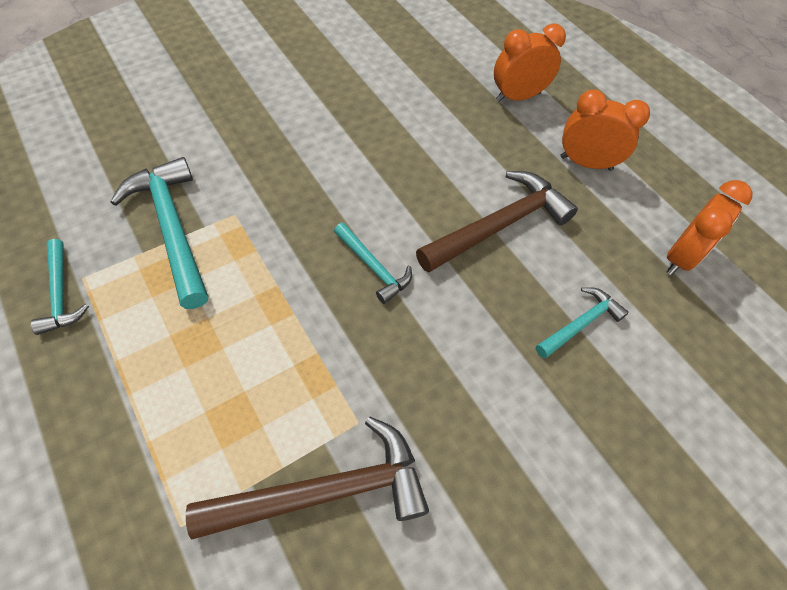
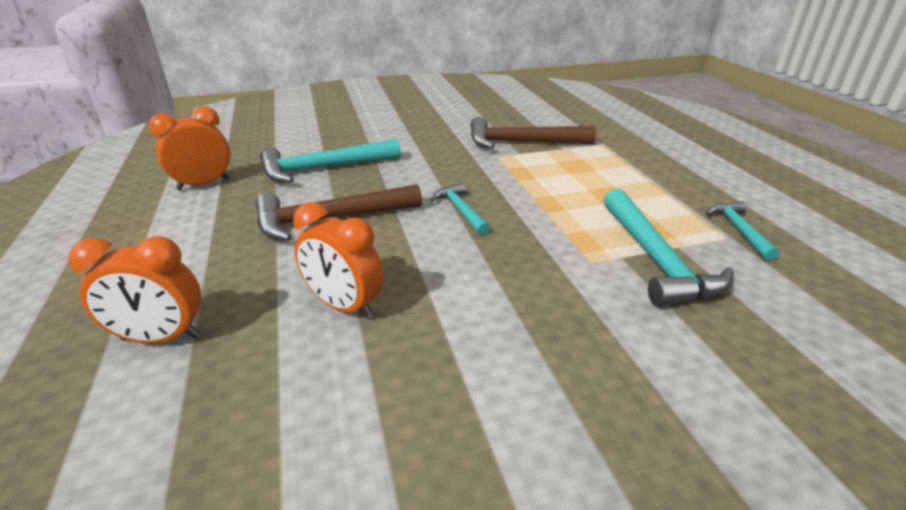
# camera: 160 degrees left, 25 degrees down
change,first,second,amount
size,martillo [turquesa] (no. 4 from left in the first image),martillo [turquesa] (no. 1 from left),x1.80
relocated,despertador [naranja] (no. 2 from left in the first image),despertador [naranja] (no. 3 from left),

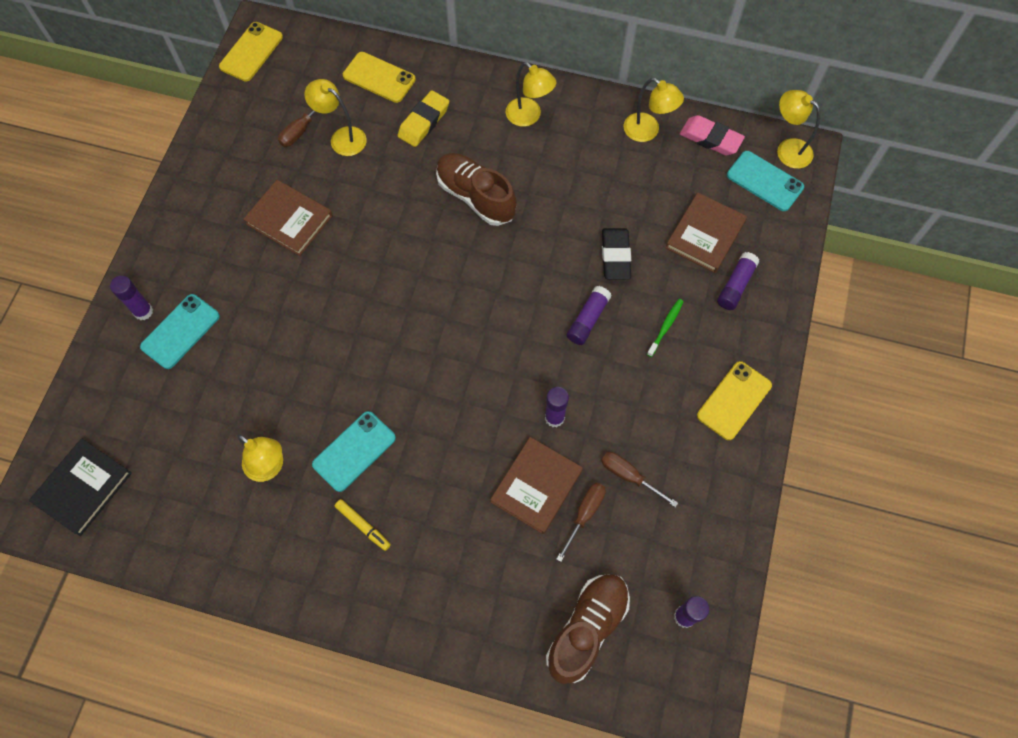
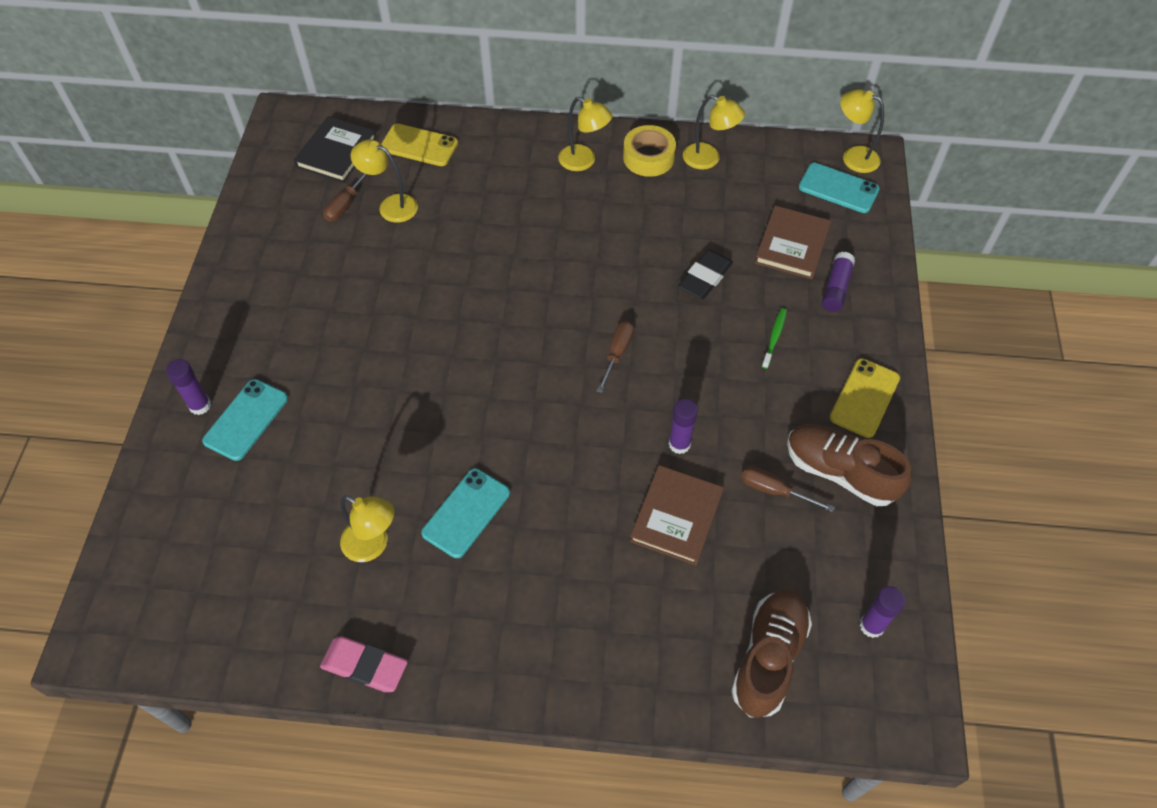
# camera: 10 degrees left, 10 degrees down
change,first,second,amount
relocated,libro [negro],,
relocated,goma de borrar [rosa],,
relocated,destornillador [marrón] (no. 2 from left),,
appeared,,cinta adhesiva [amarillo],
spun,goma de borrar [negro],,45 degrees clockwise
relocated,zapato [marrón] (no. 1 from left in the first image),zapato [marrón] (no. 2 from left),
missing,móvil [amarillo] (no. 1 from left),,
missing,libro [marrón] (no. 1 from left),,
missing,rotulador [amarillo],,
missing,goma de borrar [amarillo],,
missing,barra de pegamento [morado] (no. 3 from left),,

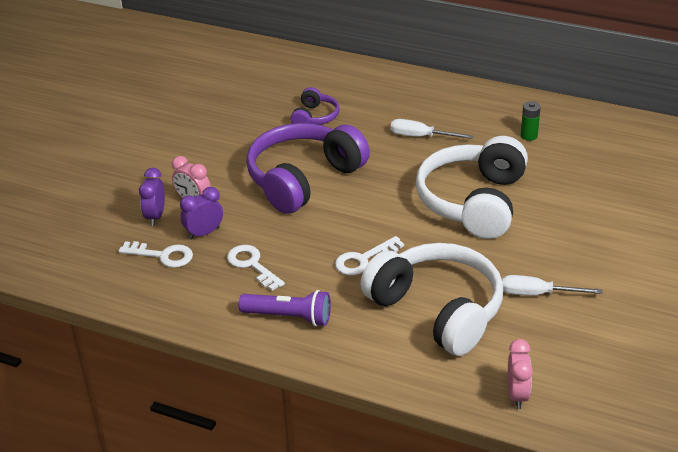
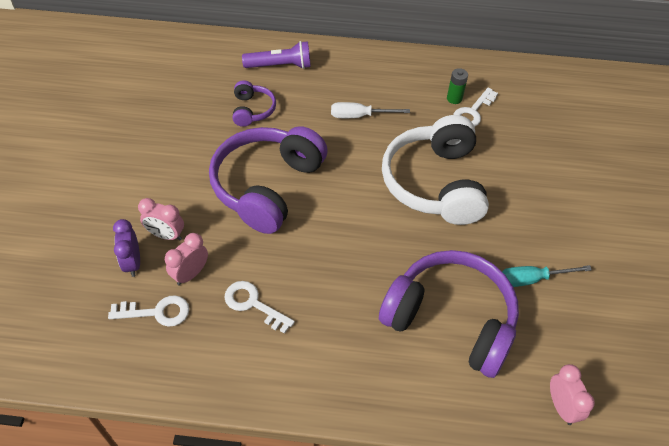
# camera: 20 degrees left, 15 degrees up
change,first,second,amount
colour,despertador [morado] (no. 2 from left),despertador [rosa] (no. 2 from left),
relocated,lámpara de mano [morado],,
colour,auriculares [blanco] (no. 1 from left),auriculares [morado] (no. 3 from left),
relocated,llave [blanco] (no. 3 from left),,
colour,destornillador [blanco] (no. 2 from left),destornillador [turquesa],

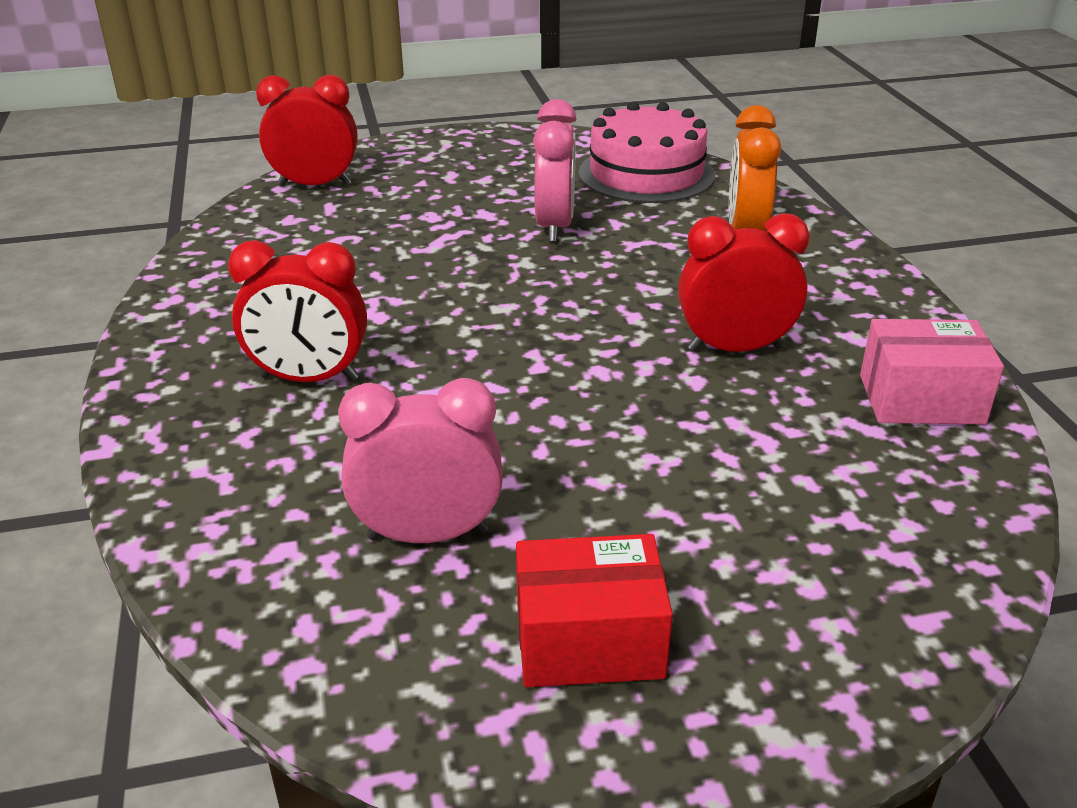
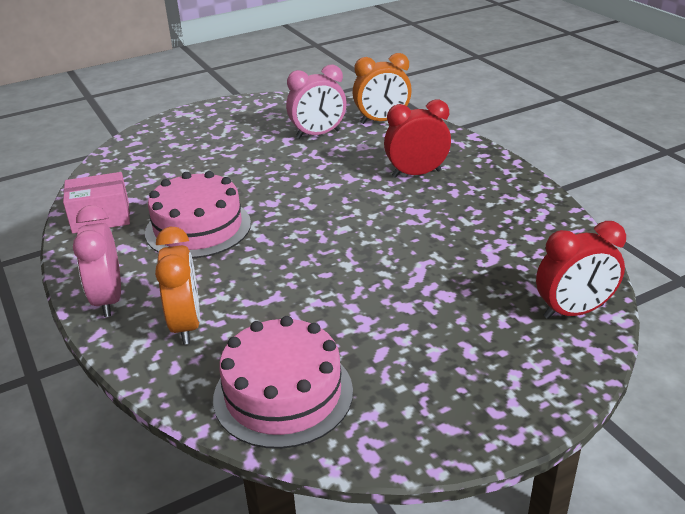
# camera: 165 degrees right, 0 degrees up
change,first,second,amount
relocated,despertador [rosa] (no. 2 from left in the first image),despertador [rosa] (no. 1 from left),
exchanged,despertador [rojo] (no. 3 from left),tarta [rosa] (no. 1 from left),
appeared,,despertador [naranja] (no. 2 from left),
missing,caja [rojo],,

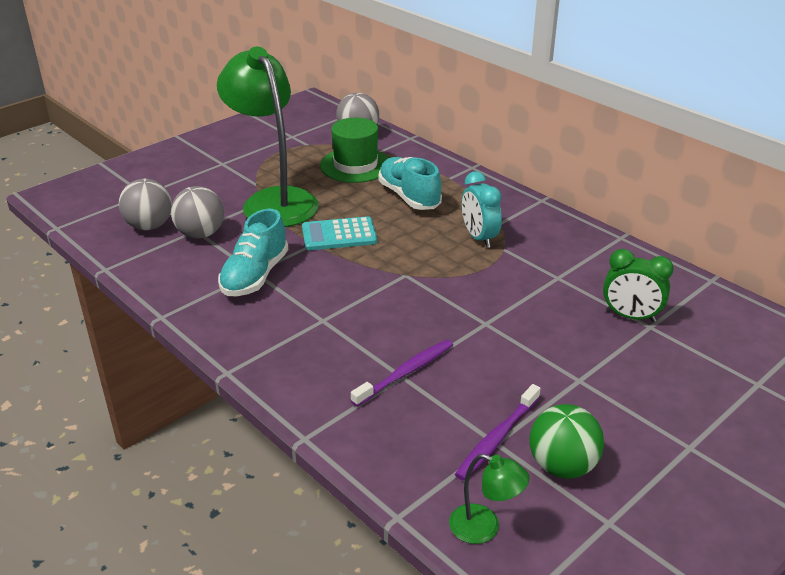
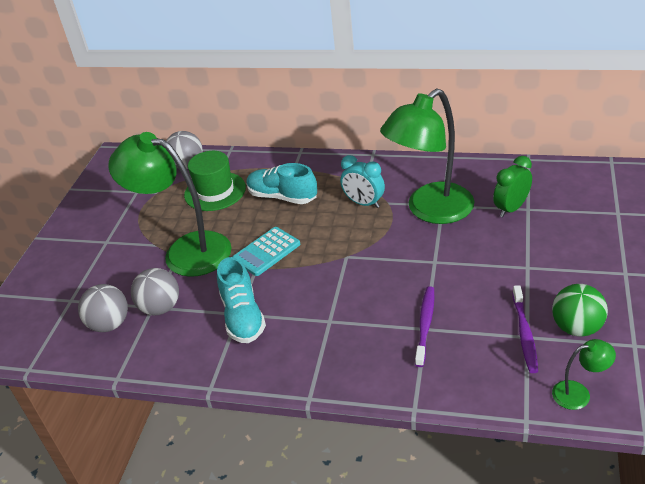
# camera: 30 degrees left, 5 degrees up
change,first,second,amount
appeared,,lámpara [verde] (no. 2 from left),
spun,despertador [verde],,150 degrees clockwise

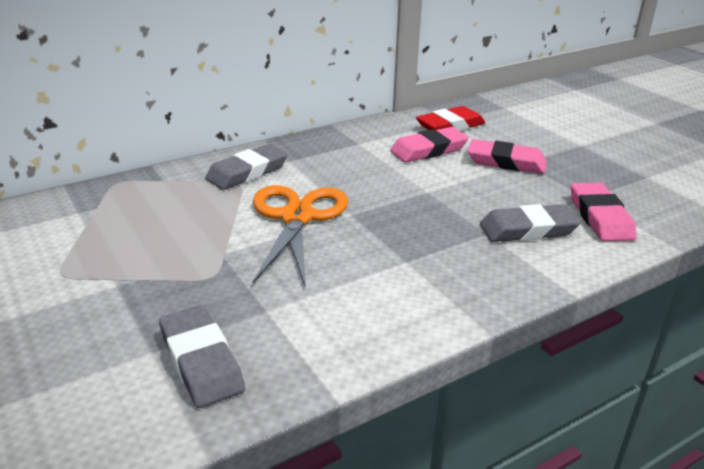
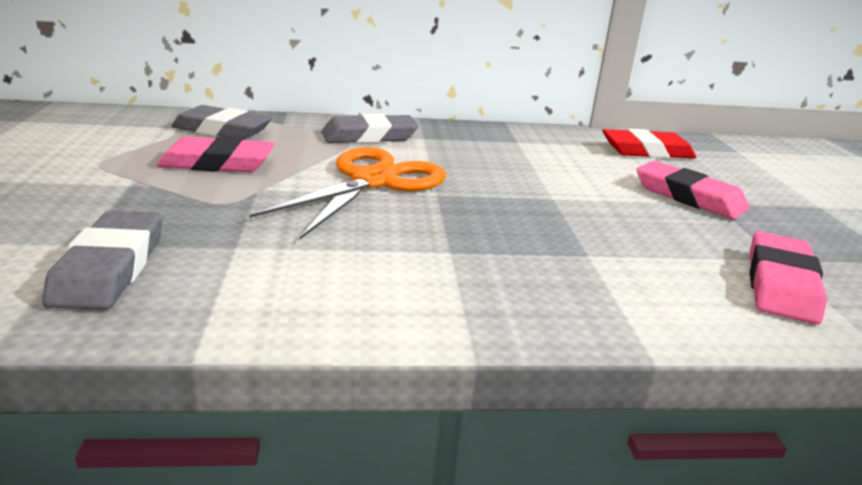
# camera: 25 degrees right, 5 degrees down
change,first,second,amount
relocated,goma de borrar [rosa] (no. 1 from left),,
relocated,goma de borrar [gris] (no. 3 from left in the first image),goma de borrar [gris] (no. 2 from left),

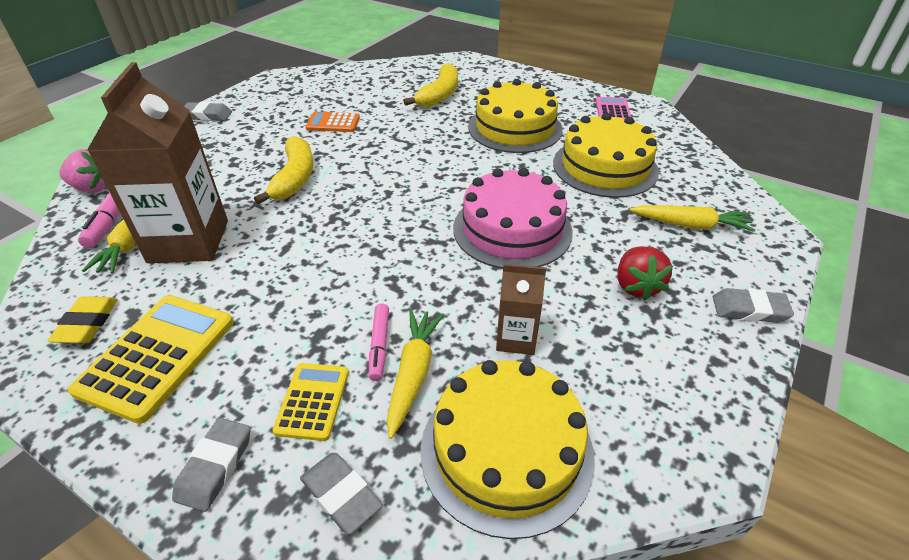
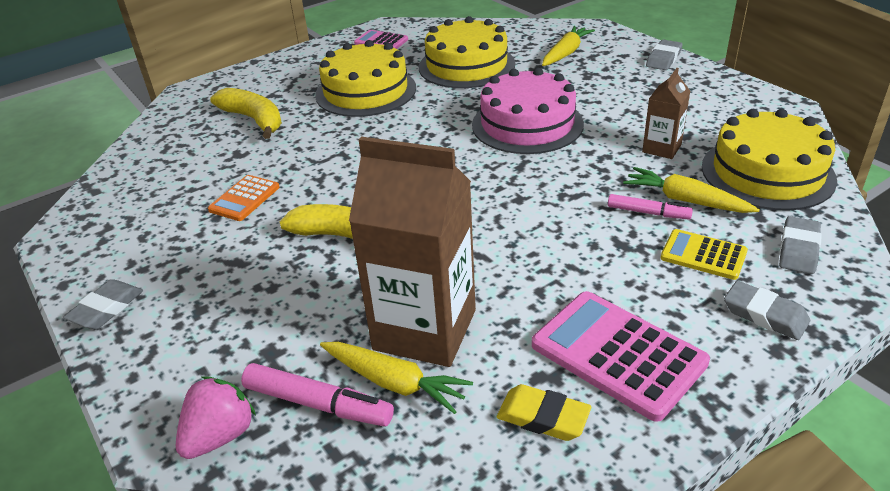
# camera: 65 degrees left, 5 degrees down
change,first,second,amount
colour,calculadora [amarillo] (no. 1 from left),calculadora [rosa] (no. 2 from left),
spun,goma de borrar [gris] (no. 3 from left in the first image),goma de borrar [gris] (no. 4 from left),45 degrees counterclockwise
missing,fresa [rojo],,

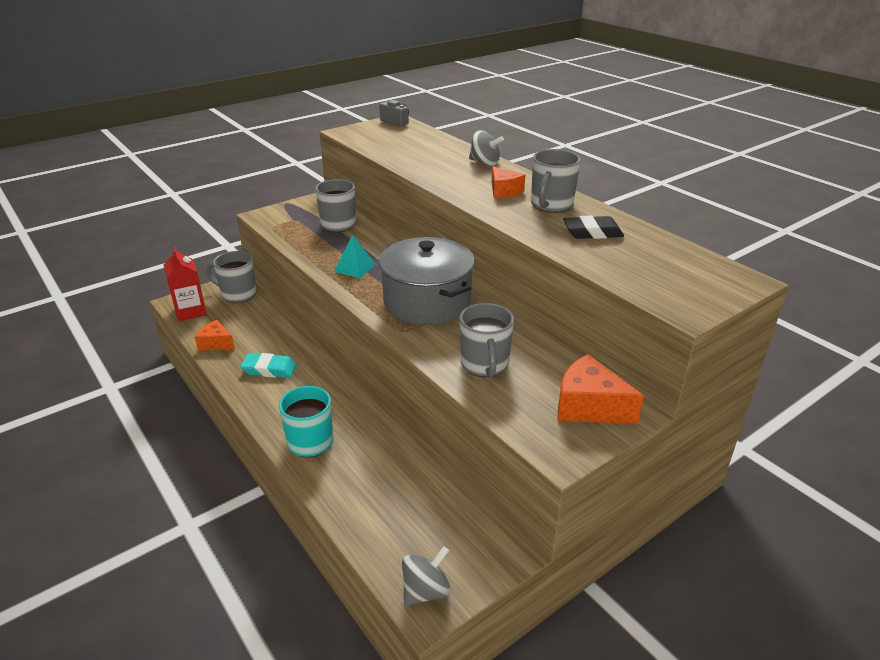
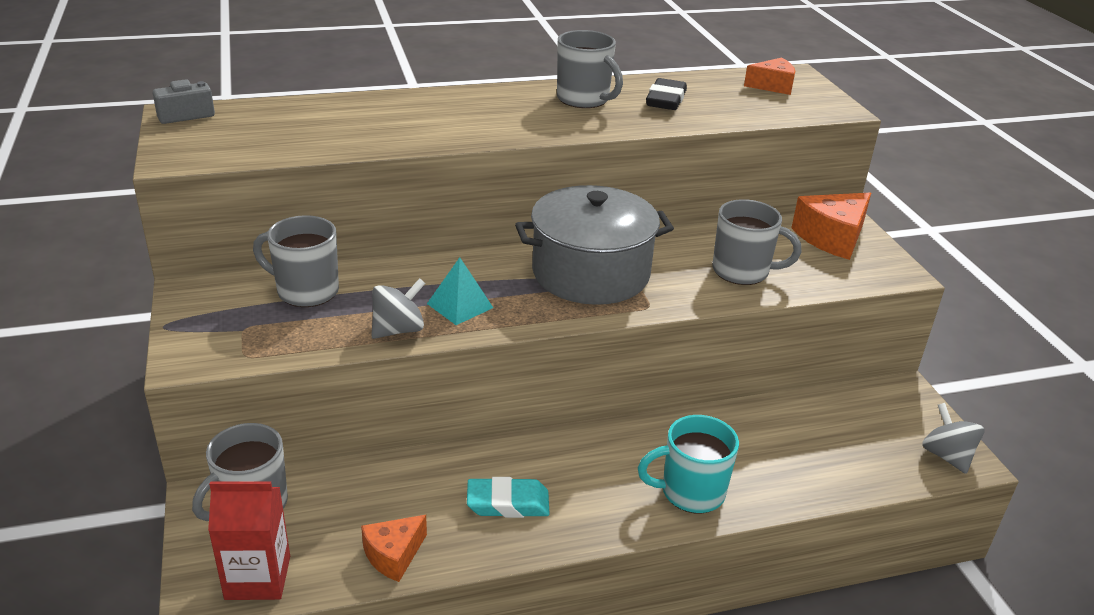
# camera: 70 degrees left, 0 degrees up
change,first,second,amount
relocated,peonza [gris] (no. 2 from left in the first image),peonza [gris] (no. 1 from left),
spun,goma de borrar [turquesa],,60 degrees clockwise
relocated,queso [naranja] (no. 2 from left),,

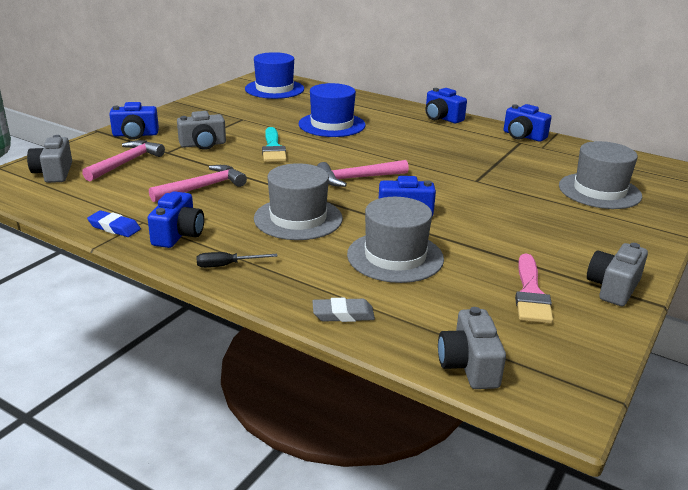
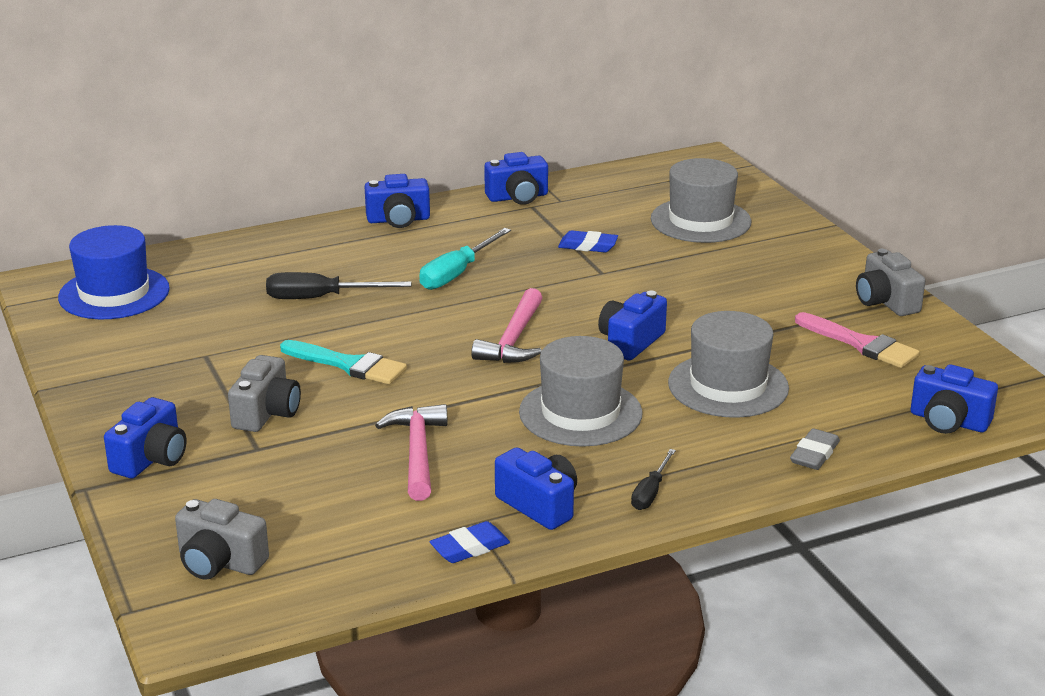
# camera: 55 degrees left, 0 degrees up
change,first,second,amount
exchanged,sombrero [azul] (no. 2 from left),destornillador [negro] (no. 1 from left),
appeared,,destornillador [turquesa],
appeared,,goma de borrar [azul] (no. 2 from left),
colour,cámara [gris] (no. 3 from left),cámara [azul] (no. 6 from left),
missing,martillo [rosa] (no. 1 from left),,

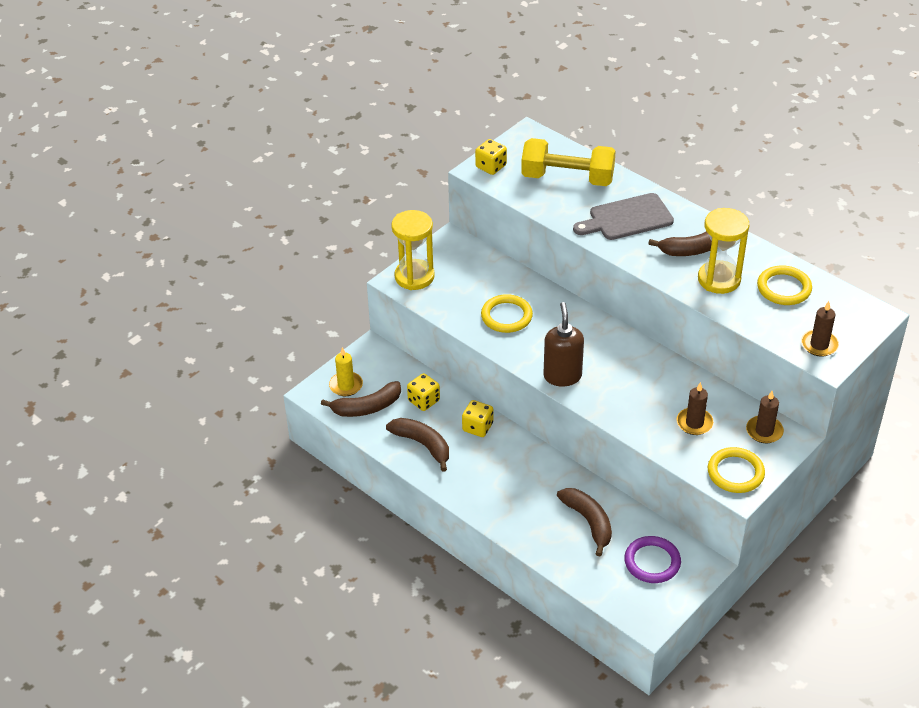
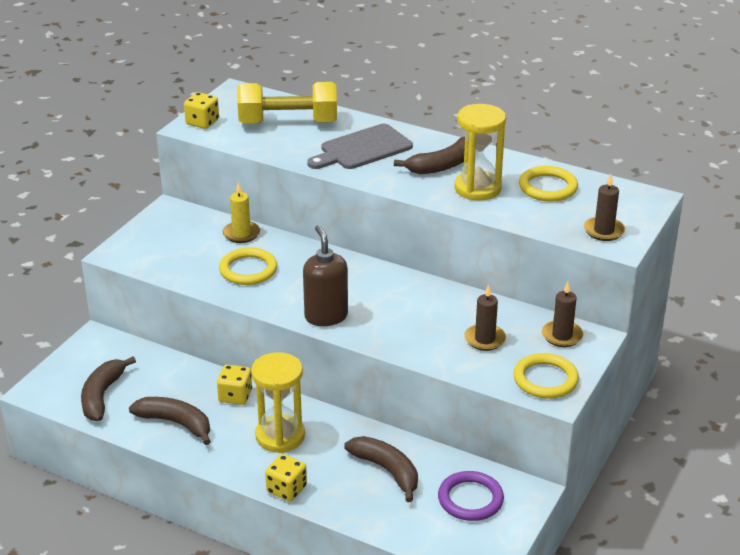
# camera: 15 degrees left, 10 degrees down
change,first,second,amount
spun,plátano [marrón] (no. 1 from left),,135 degrees clockwise
relocated,vela [amarillo],,
relocated,reloj de arena [amarillo] (no. 1 from left),,
relocated,dado [amarillo] (no. 1 from left in the first image),dado [amarillo] (no. 3 from left),

